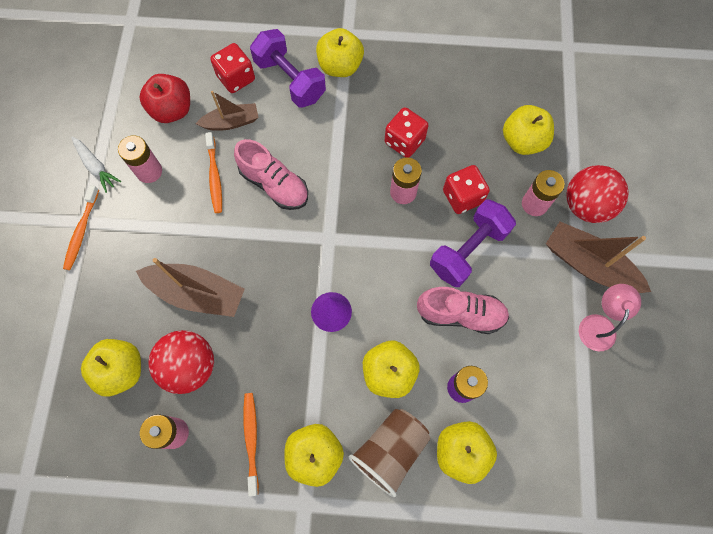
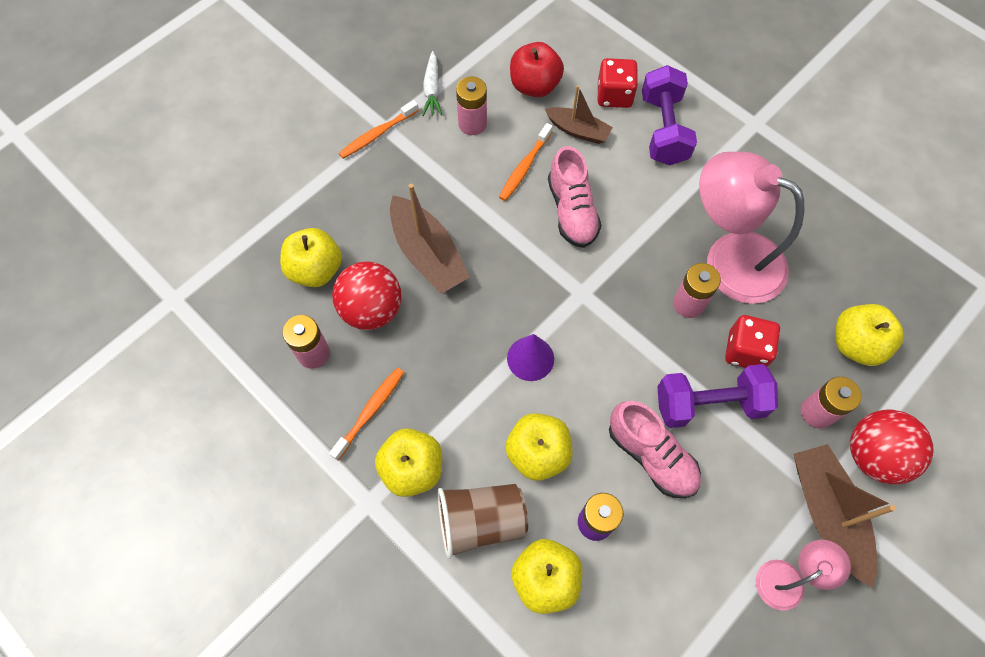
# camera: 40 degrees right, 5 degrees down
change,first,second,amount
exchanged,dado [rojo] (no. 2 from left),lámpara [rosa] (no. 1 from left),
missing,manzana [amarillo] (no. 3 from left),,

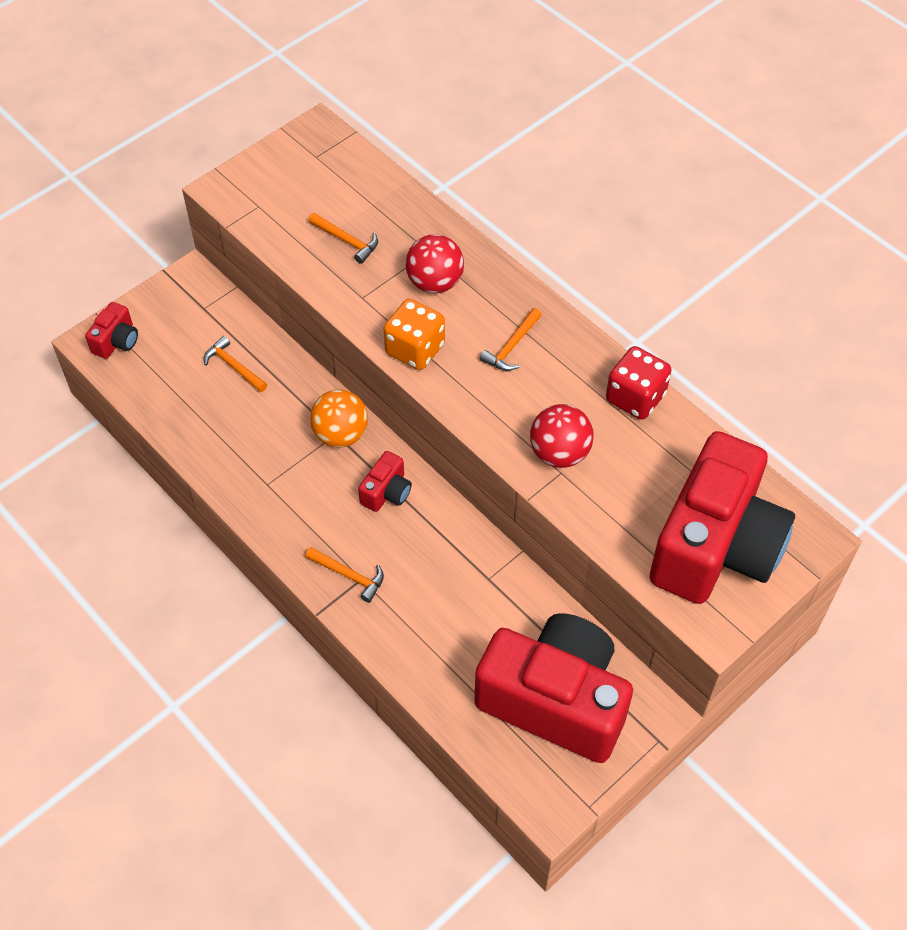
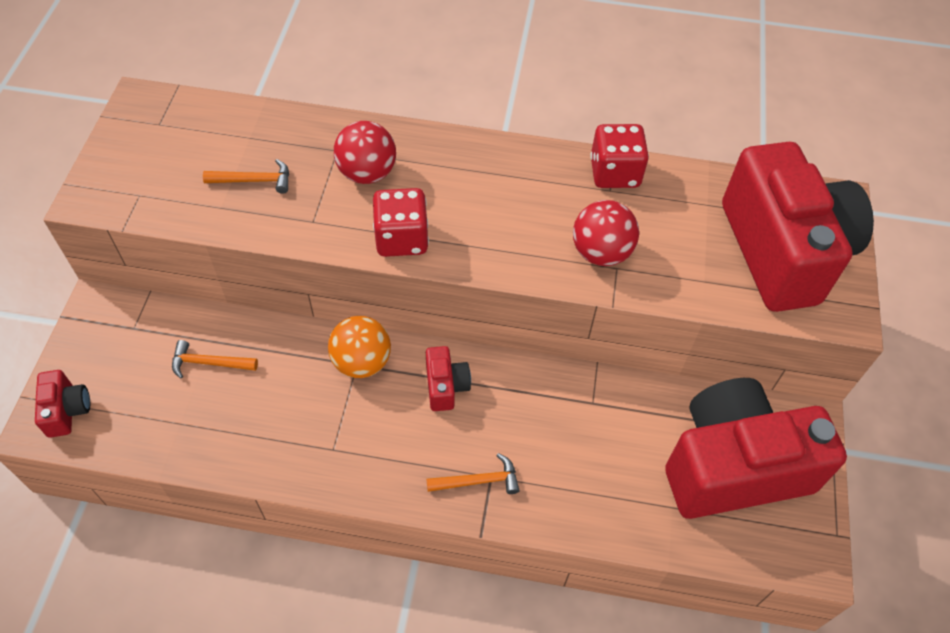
# camera: 40 degrees left, 0 degrees up
change,first,second,amount
colour,dado [naranja],dado [rojo] (no. 1 from left),
missing,martillo [naranja] (no. 4 from left),,

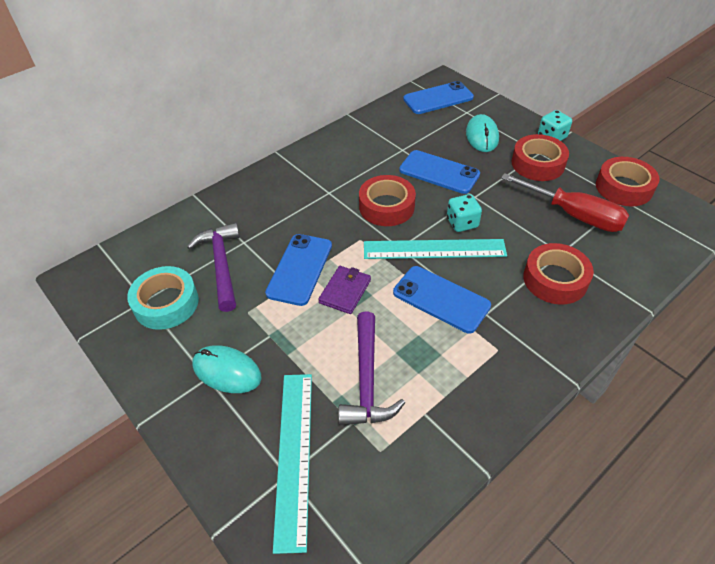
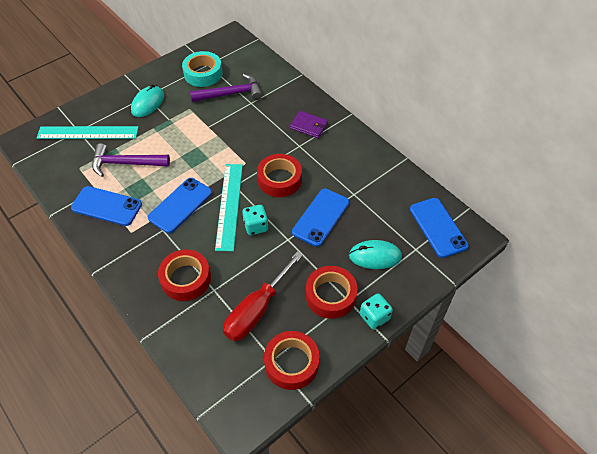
# camera: 90 degrees right, 5 degrees up
change,first,second,amount
relocated,móvil [azul] (no. 1 from left),,
relocated,cartera [morado],,

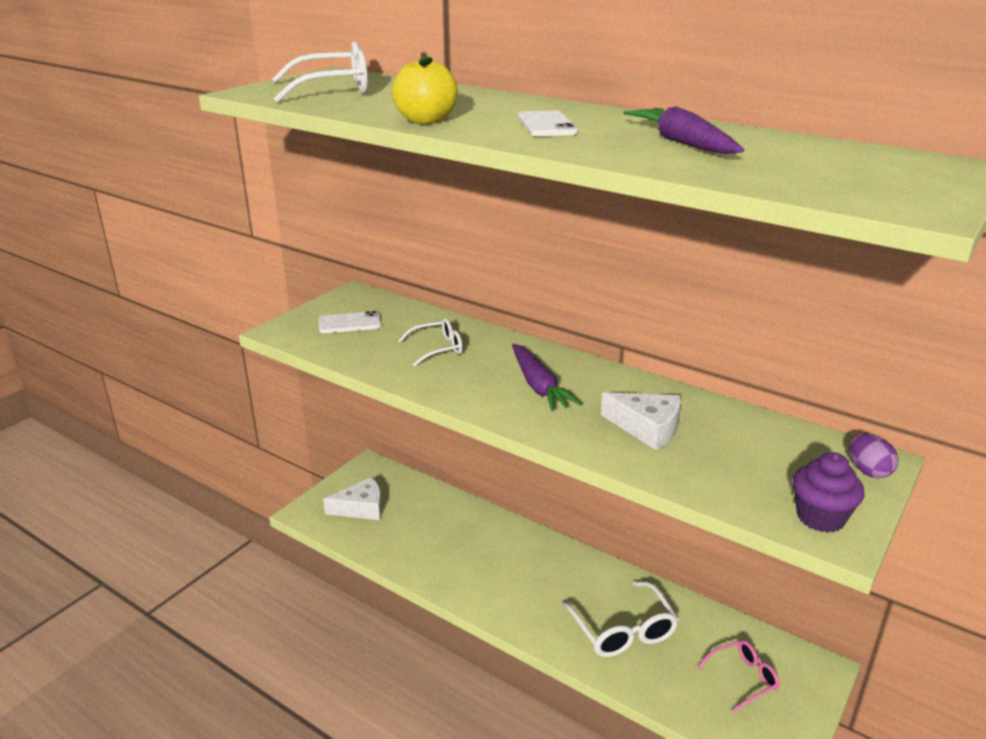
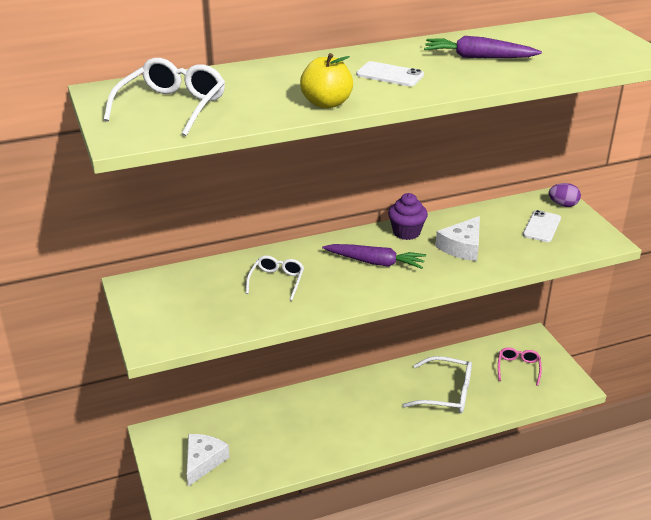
# camera: 55 degrees left, 5 degrees up
change,first,second,amount
relocated,magdalena [morado],,
spun,queso [blanco] (no. 2 from left),,150 degrees clockwise
relocated,móvil [blanco] (no. 1 from left in the first image),móvil [blanco] (no. 2 from left),

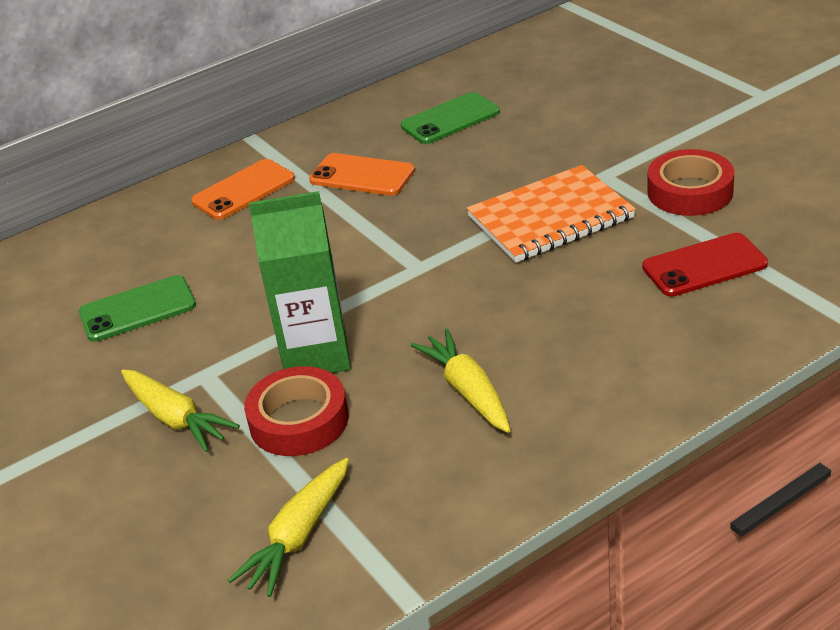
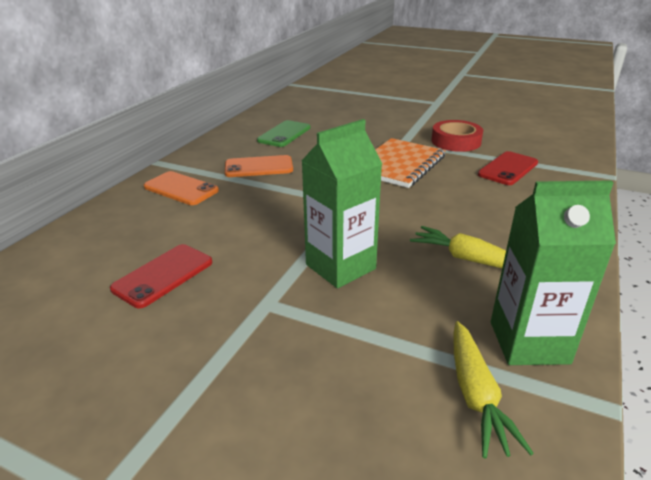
# camera: 35 degrees left, 5 degrees down
change,first,second,amount
colour,móvil [verde] (no. 1 from left),móvil [rojo] (no. 1 from left),
spun,móvil [naranja] (no. 1 from left),,75 degrees counterclockwise
appeared,,cartón de leche [verde] (no. 2 from left),
missing,zanahoria [amarillo] (no. 1 from left),,
missing,cinta adhesiva [rojo] (no. 1 from left),,

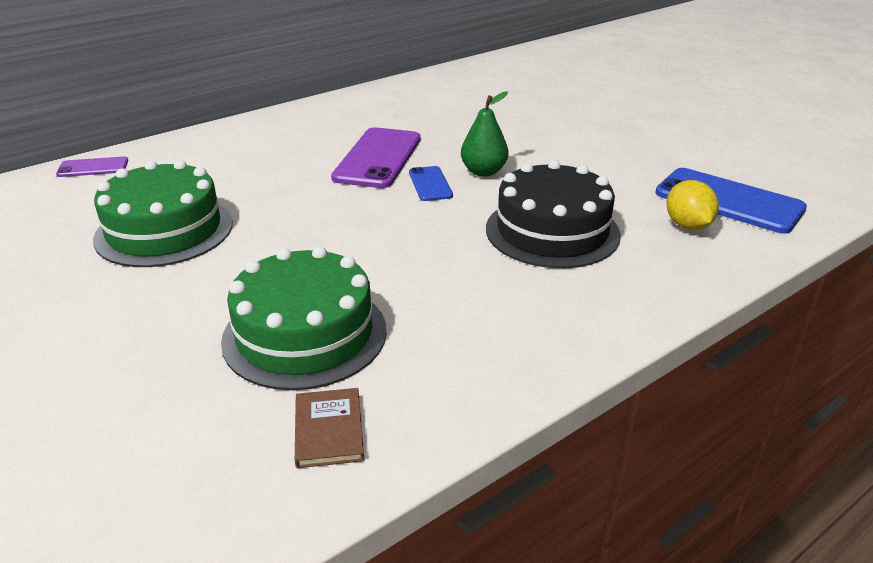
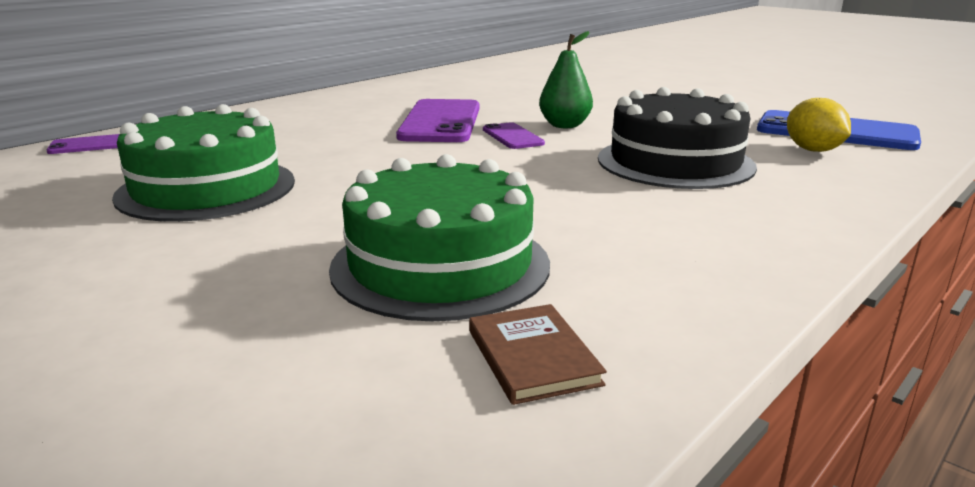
# camera: 10 degrees left, 10 degrees down
change,first,second,amount
colour,móvil [azul] (no. 1 from left),móvil [morado] (no. 3 from left),

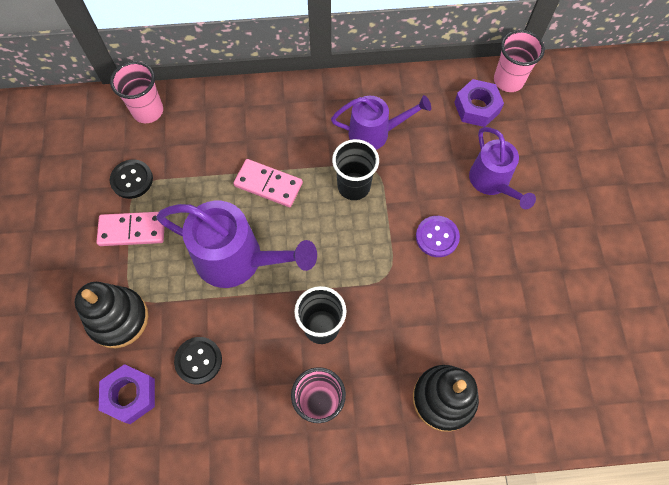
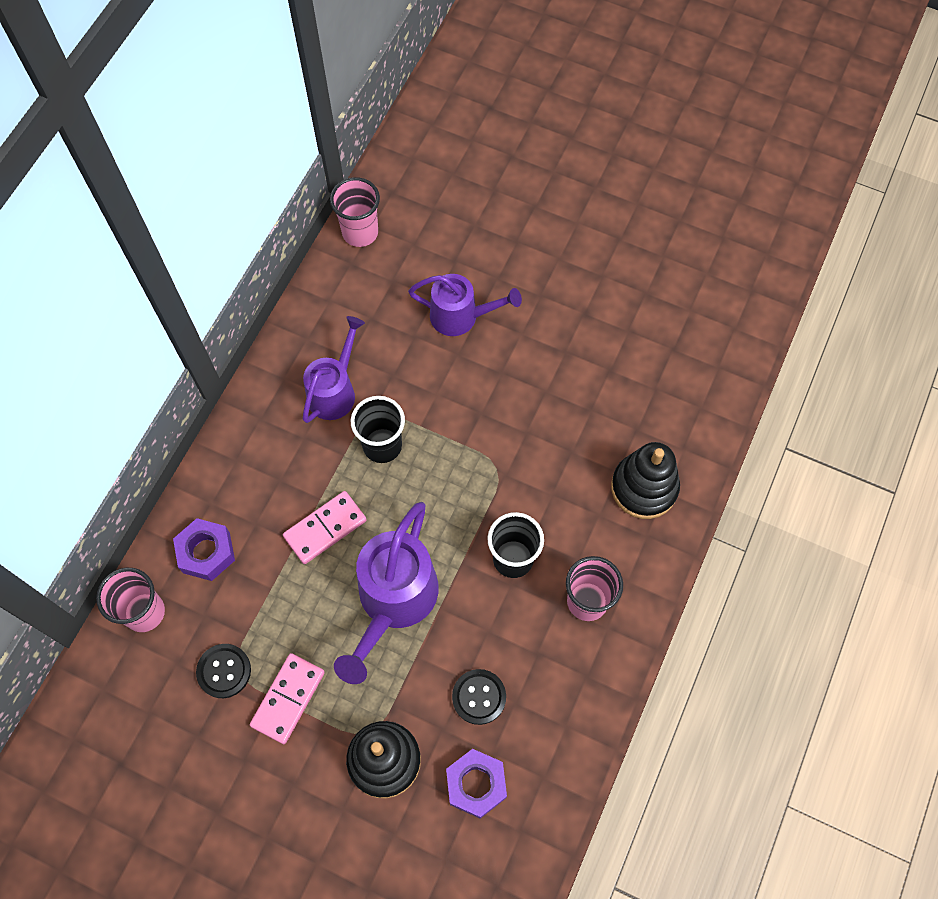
# camera: 60 degrees left, 0 degrees up
change,first,second,amount
relocated,tuerca [morado] (no. 2 from left in the first image),tuerca [morado] (no. 1 from left),
spun,regadera [morado] (no. 1 from left in the first image),regadera [morado] (no. 2 from left),150 degrees clockwise
missing,botón [morado],,

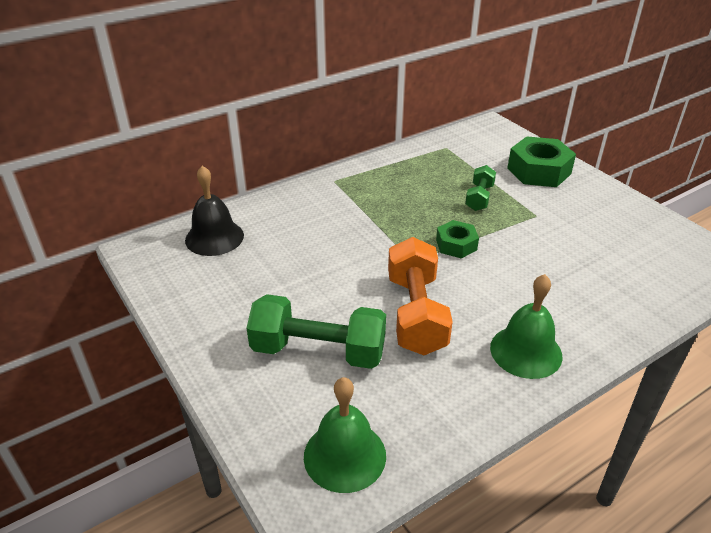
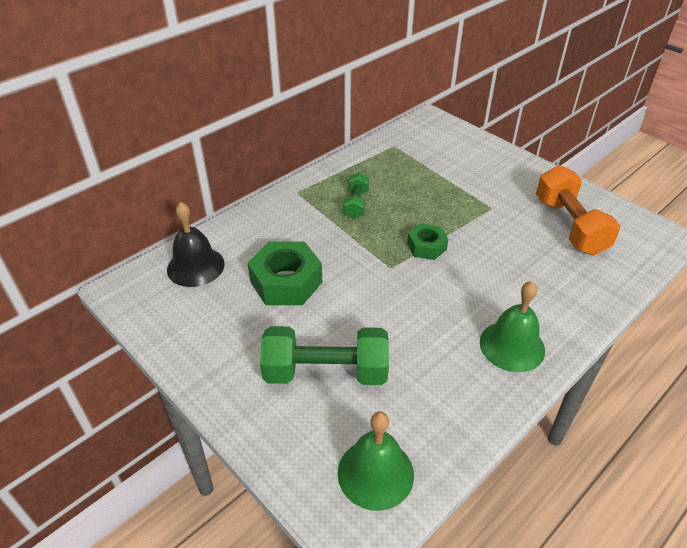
# camera: 10 degrees left, 5 degrees up
change,first,second,amount
relocated,tuerca [verde] (no. 2 from left in the first image),tuerca [verde] (no. 1 from left),
relocated,mancuerna [verde] (no. 2 from left),,
relocated,mancuerna [naranja],,

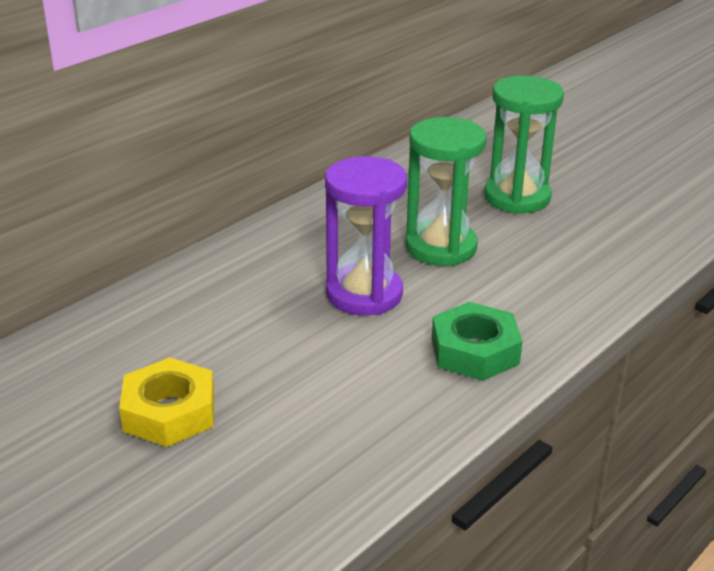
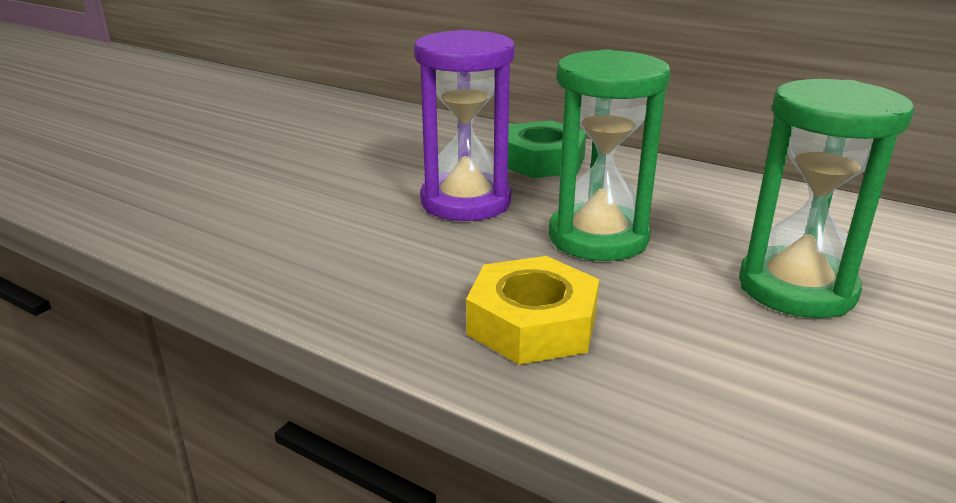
# camera: 80 degrees right, 5 degrees down
change,first,second,amount
relocated,tuerca [amarillo],,
relocated,tuerca [verde],,

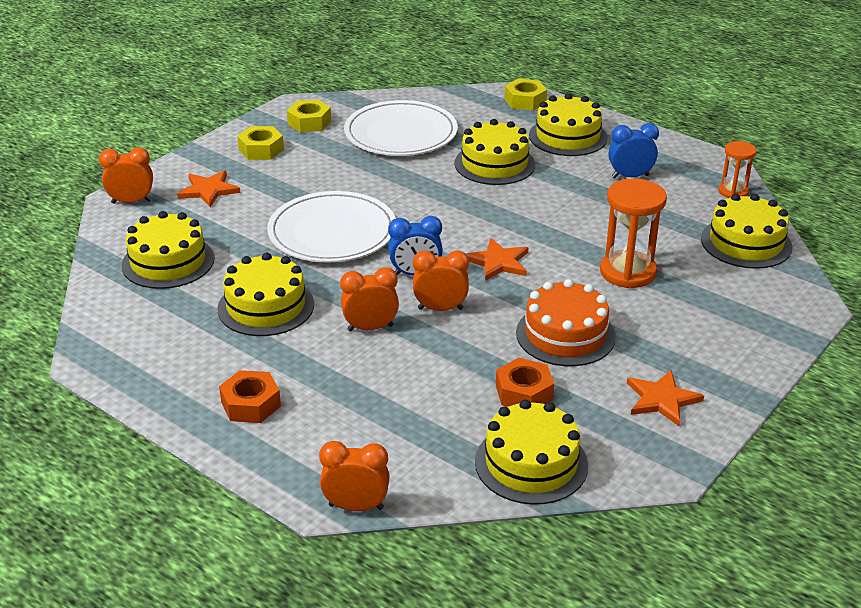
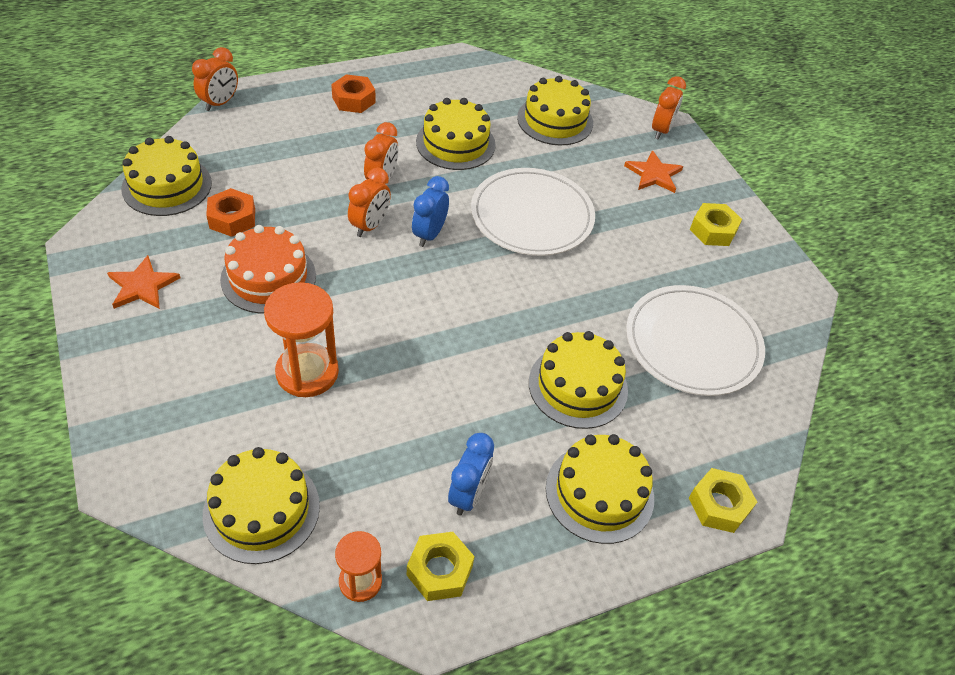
# camera: 115 degrees right, 15 degrees up
change,first,second,amount
relocated,tuerca [amarillo] (no. 2 from left in the first image),tuerca [amarillo] (no. 1 from left),
missing,estrella [naranja] (no. 2 from left),,

